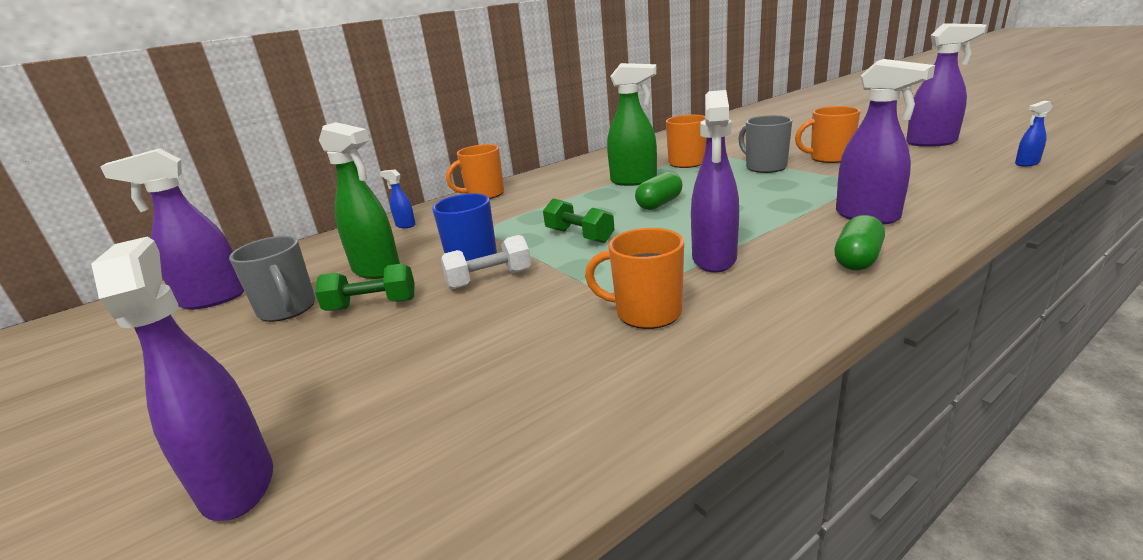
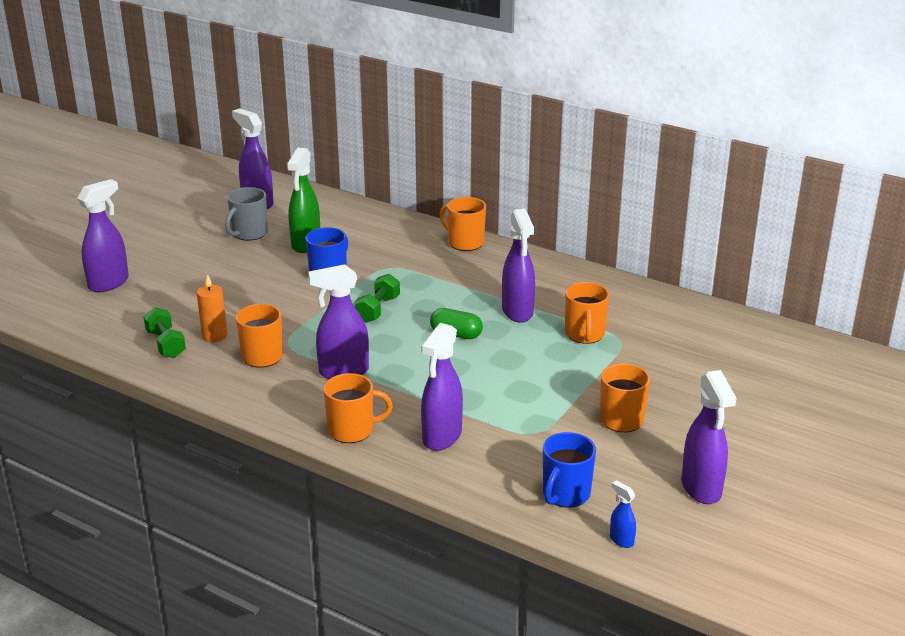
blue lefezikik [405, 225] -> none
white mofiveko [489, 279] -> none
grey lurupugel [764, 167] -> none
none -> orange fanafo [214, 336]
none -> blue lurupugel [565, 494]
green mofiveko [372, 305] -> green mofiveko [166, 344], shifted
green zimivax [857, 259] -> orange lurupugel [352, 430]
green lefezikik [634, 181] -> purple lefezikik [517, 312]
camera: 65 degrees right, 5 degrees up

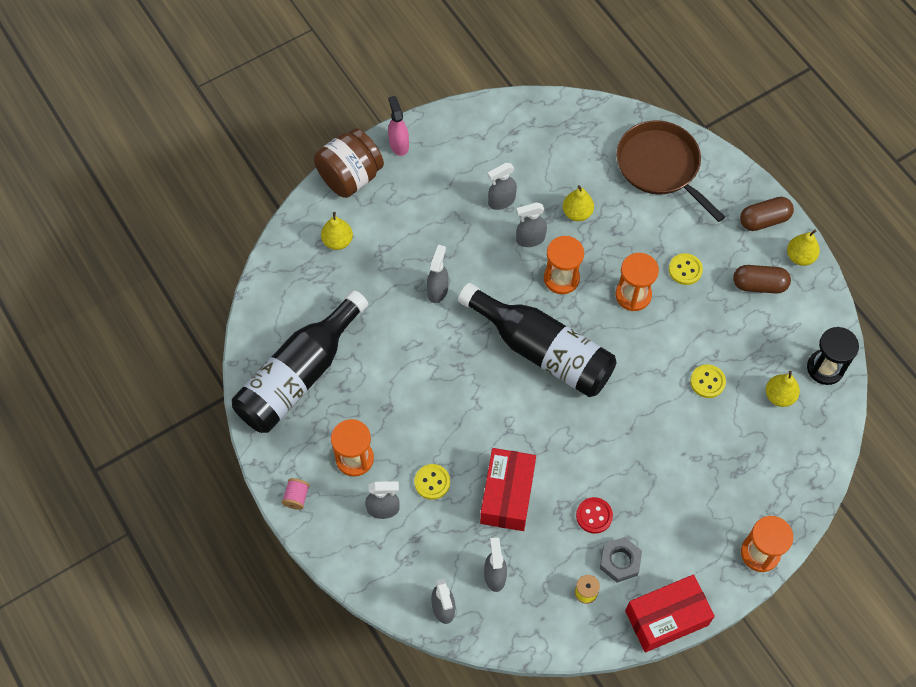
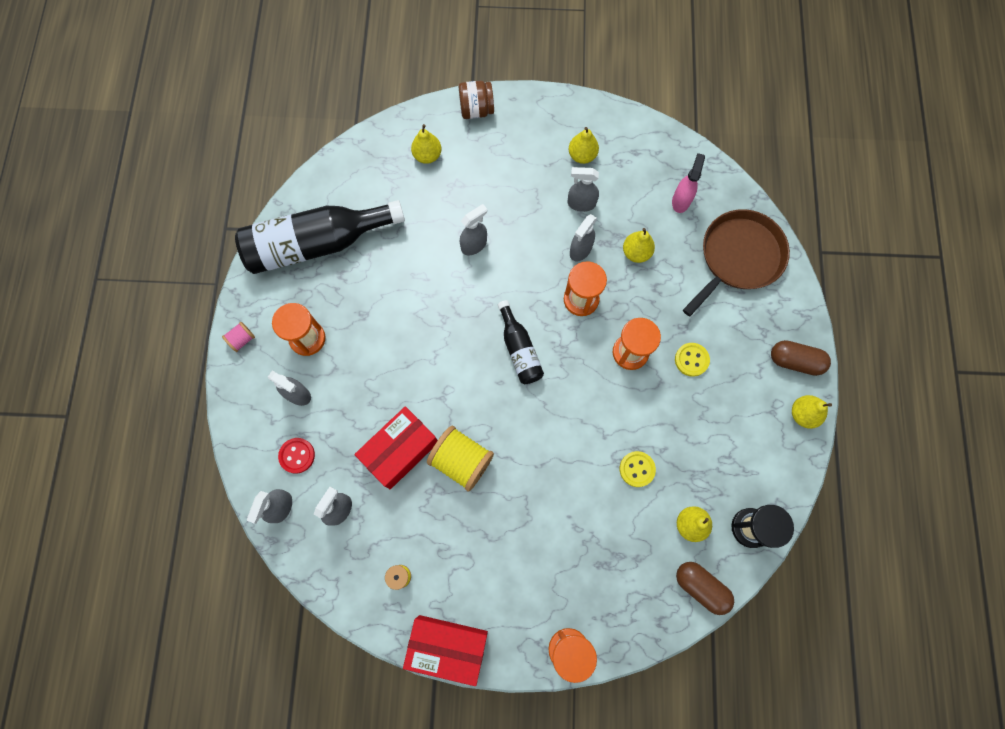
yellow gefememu [432, 482] -> none
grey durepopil [620, 561] -> none
none -> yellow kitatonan [461, 461]
none -> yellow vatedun [582, 155]
pink lefezikik [399, 144] -> pink lefezikik [681, 200], shifted
red gefememu [594, 516] -> red gefememu [297, 455], shifted
brown zimivax [759, 285] -> brown zimivax [700, 587], shifted
grey lefezikik [530, 239] -> grey lefezikik [580, 250], 75 degrees counterclockwise
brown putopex [660, 166] -> brown putopex [738, 257], 45 degrees clockwise
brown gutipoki [350, 177] -> brown gutipoki [476, 110], x0.66
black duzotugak [542, 350] -> black duzotugak [519, 349], x0.52
camera: 35 degrees right, 10 degrees up

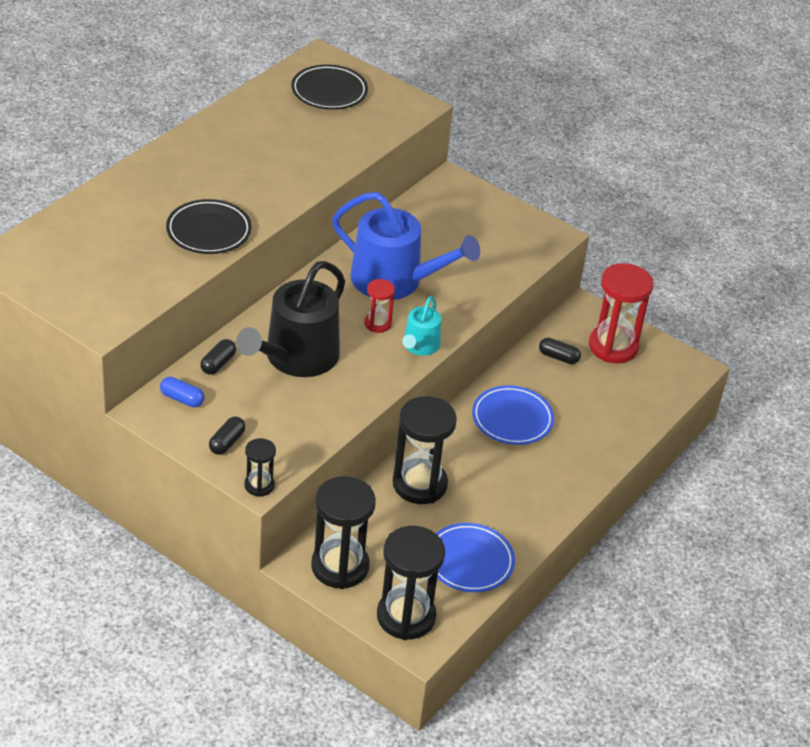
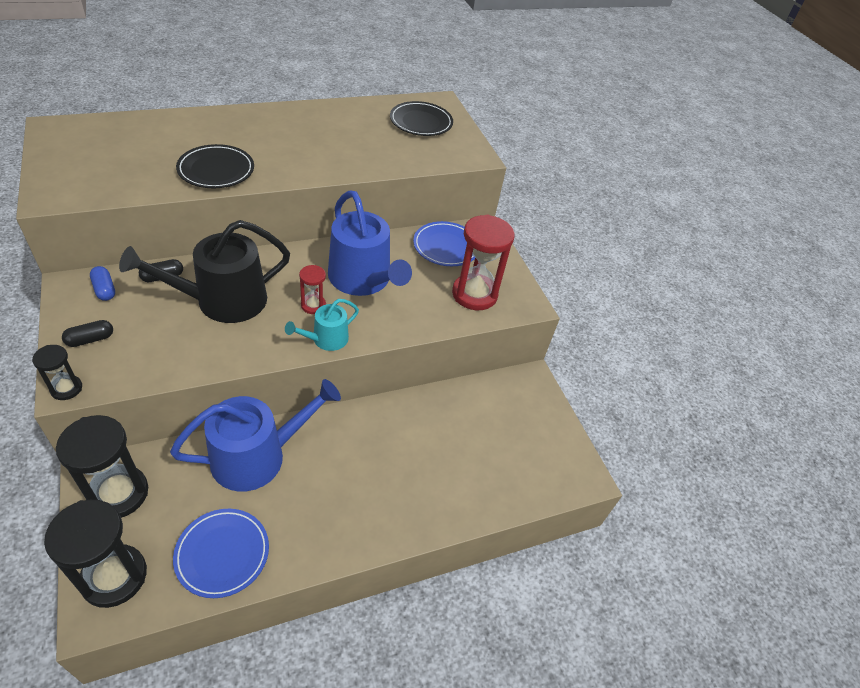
black zimivax [558, 357] -> none
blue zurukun [512, 419] -> blue zurukun [446, 247], shifted
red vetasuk [613, 346] -> red vetasuk [474, 294], shifted
black vetasuk [419, 484] -> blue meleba [257, 456]
camera: 30 degrees right, 5 degrees up

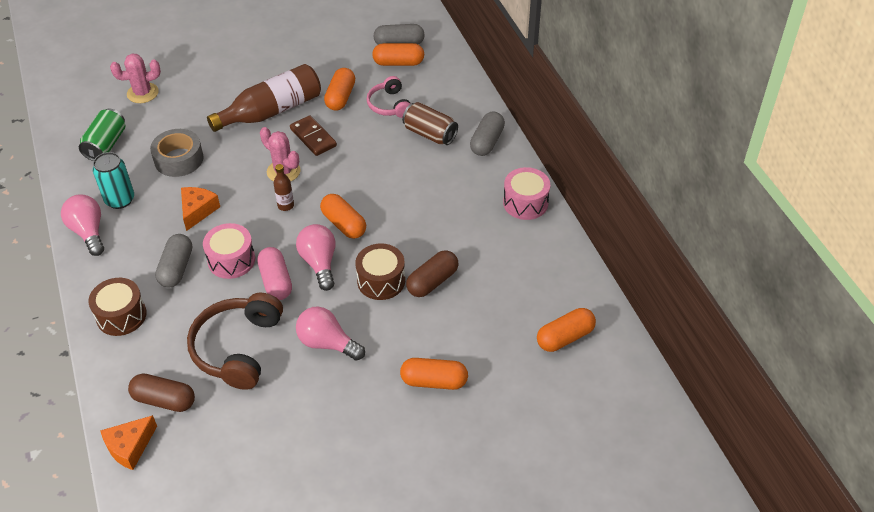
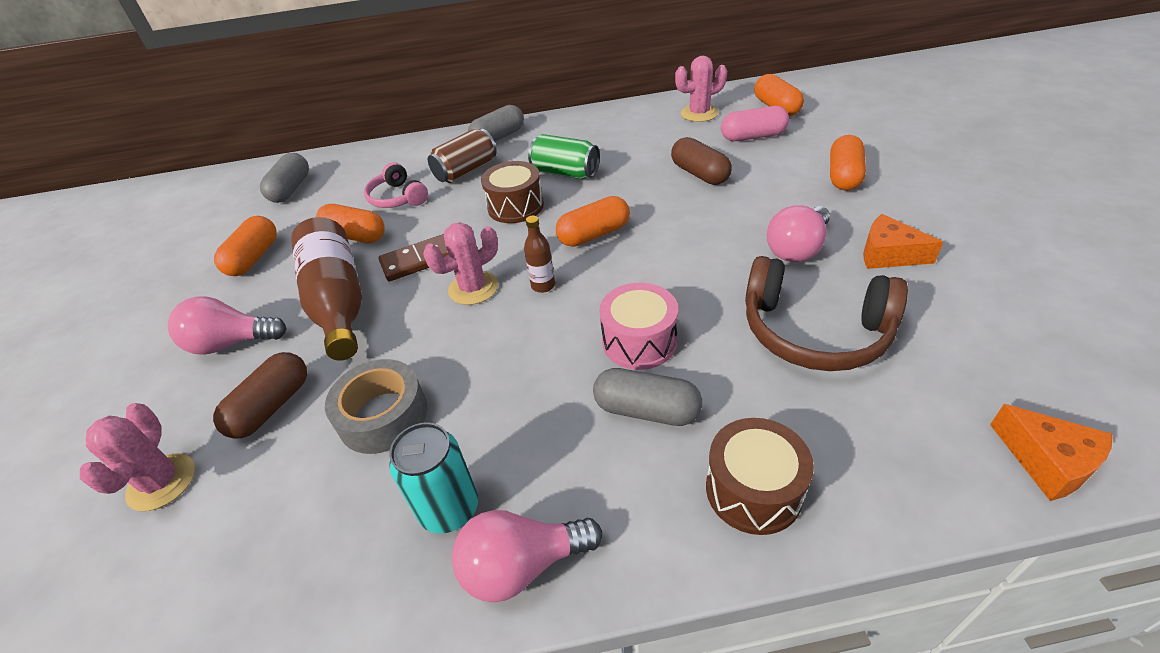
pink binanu [525, 203] -> none
none -> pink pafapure [699, 113]
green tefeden [106, 145] -> green tefeden [565, 173], shifted
brown zimivax [164, 400] -> brown zimivax [272, 407], shifted
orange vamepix [197, 211] -> orange vamepix [888, 254], shifted
pink zimivax [276, 281] -> pink zimivax [753, 137], shifted
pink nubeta [319, 263] -> pink nubeta [231, 343], shifted
brown binanu [381, 281] -> brown binanu [515, 206], shifted
orange zimivax [398, 63] -> orange zimivax [254, 258], shifted
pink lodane [389, 105] -> pink lodane [398, 198], 60 degrees clockwise
grey zimivax [487, 142] -> grey zimivax [498, 137], 75 degrees counterclockwise
camera: 75 degrees left, 5 degrees down

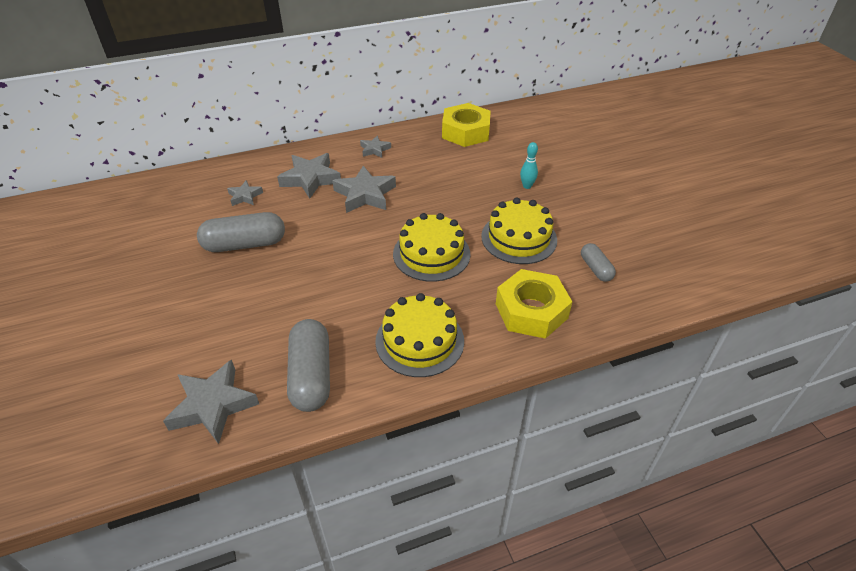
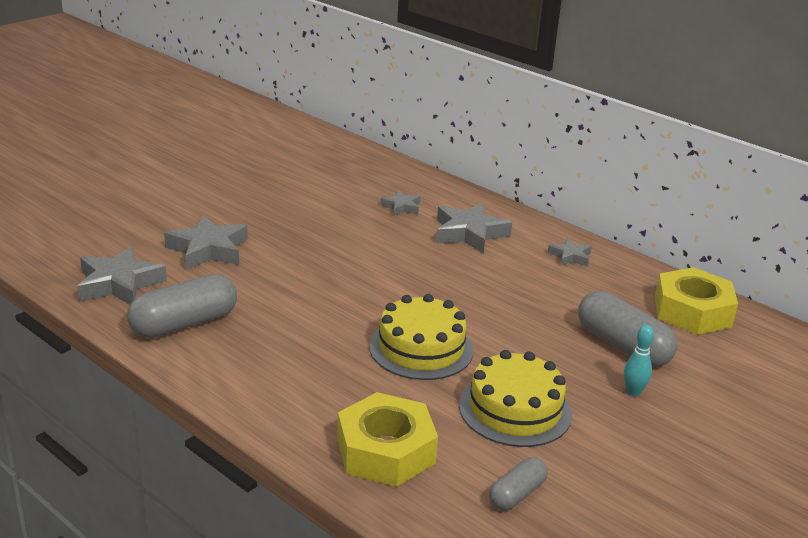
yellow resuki [419, 341] -> none
grey zimivax [245, 244] -> grey zimivax [622, 346], shifted
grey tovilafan [365, 194] -> grey tovilafan [208, 250], shifted
camera: 60 degrees right, 15 degrees down

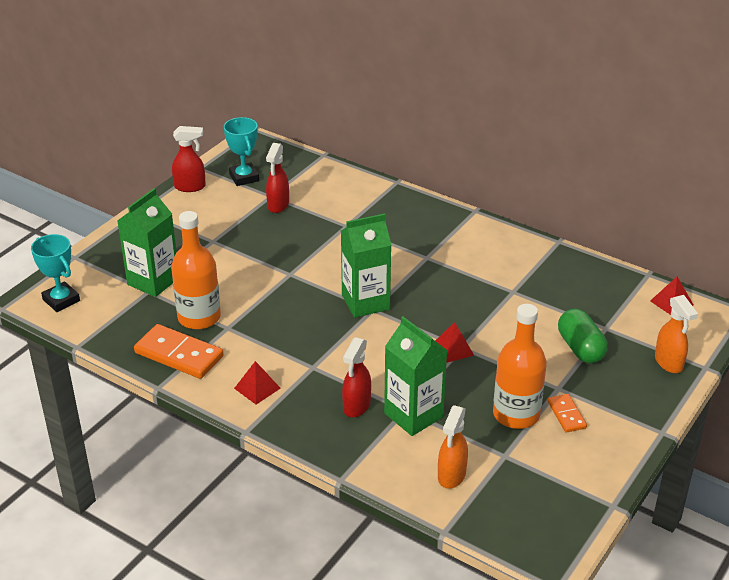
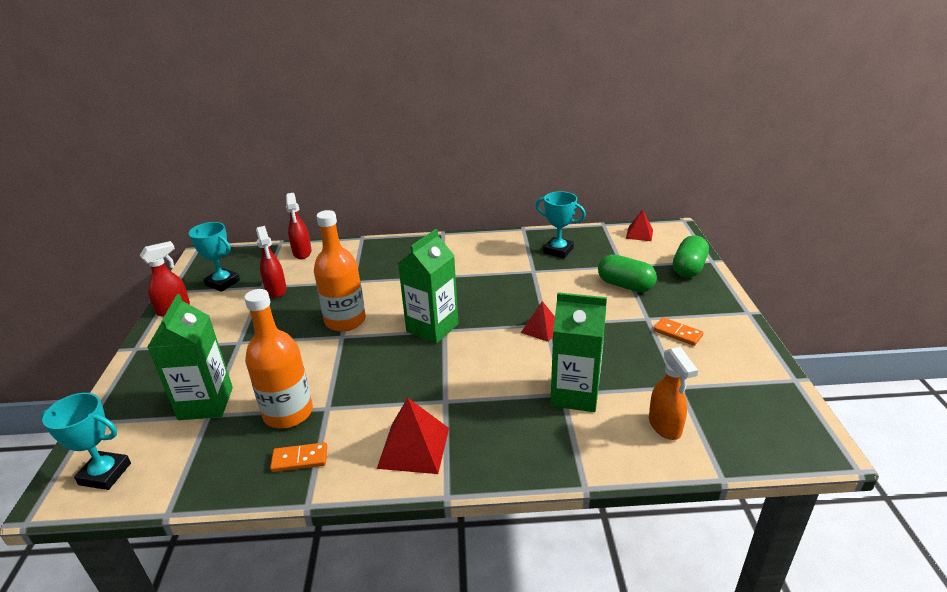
none -> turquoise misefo [558, 250]
red lefezikik [356, 406] -> red lefezikik [302, 253], shifted
orange duzotugak [516, 414] -> orange duzotugak [345, 321], shifted
orange lefezikik [669, 363] -> green zimivax [688, 268]
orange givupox [179, 355] -> orange givupox [300, 459], x0.54
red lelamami [257, 388] -> red lelamami [413, 447], x1.59
camera: 35 degrees left, 5 degrees down

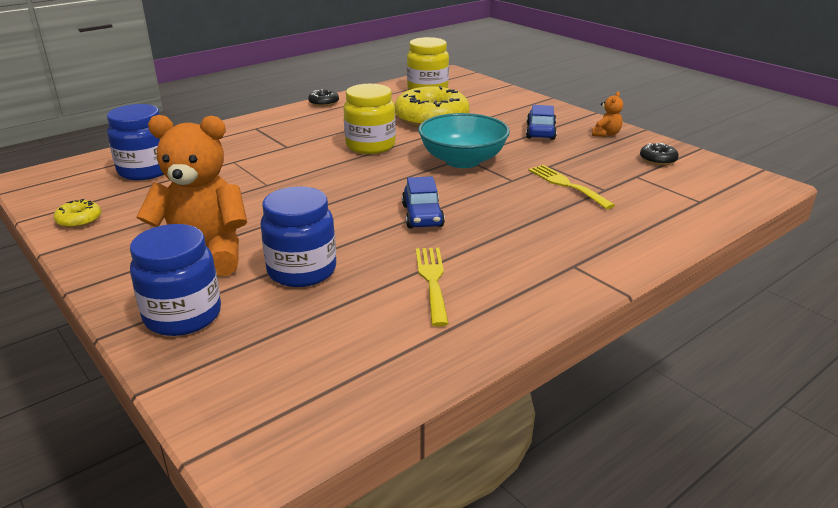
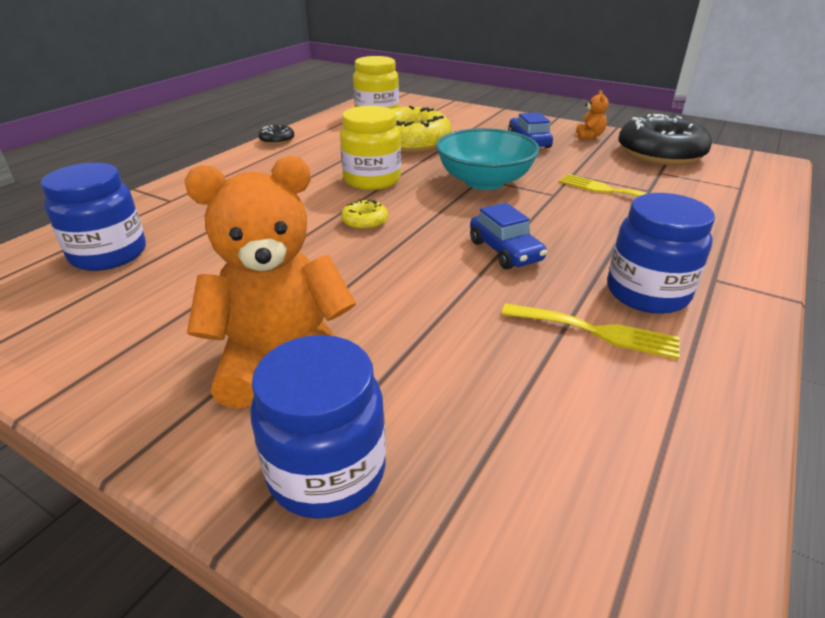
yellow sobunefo [79, 220] -> yellow sobunefo [365, 221], shifted
blue gutipoki [302, 271] -> blue gutipoki [647, 293], shifted
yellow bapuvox [432, 281] -> yellow bapuvox [596, 331], 135 degrees clockwise
black sobunefo [658, 159] -> black sobunefo [660, 153], x2.32
camera: 20 degrees left, 5 degrees up

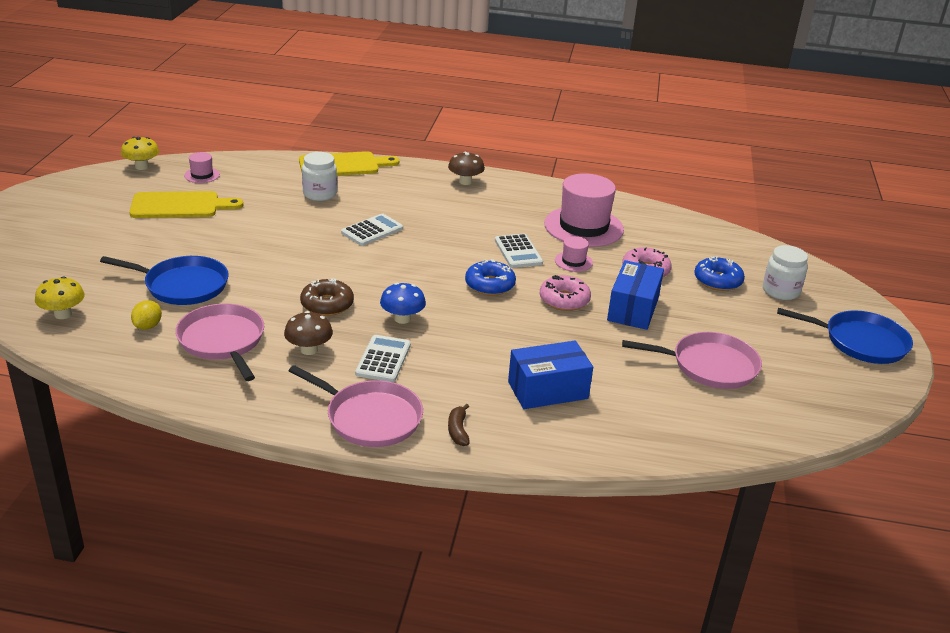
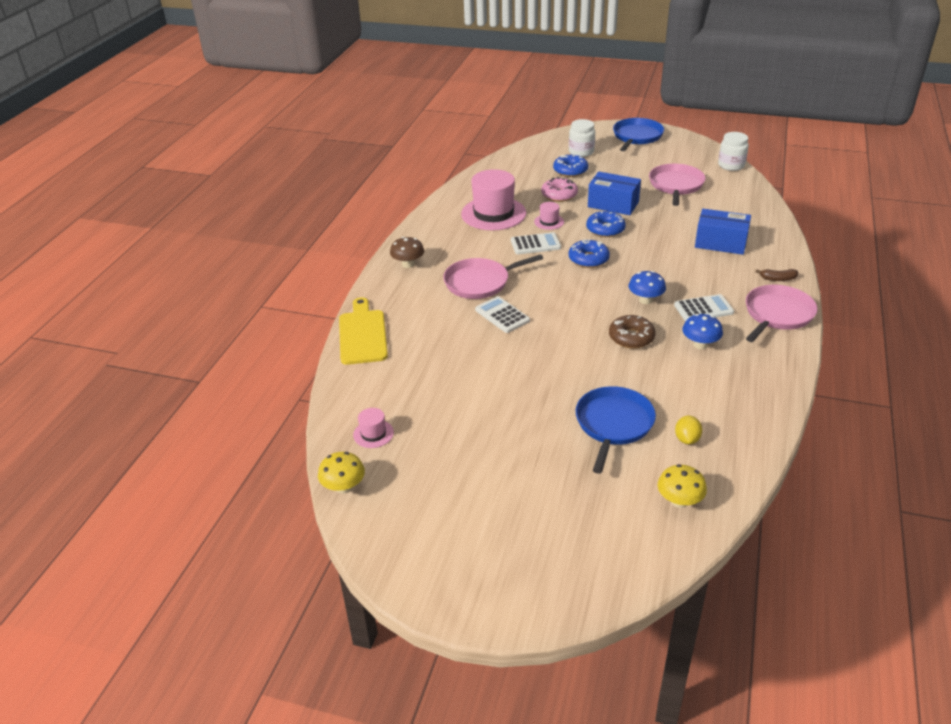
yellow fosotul [180, 206] -> none
pink putopex [222, 341] -> pink putopex [480, 282], shifted
white gutipoki [320, 194] -> white gutipoki [731, 165], shifted
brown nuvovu [309, 350] -> blue nuvovu [700, 344]
pink sobunefo [564, 300] -> blue sobunefo [605, 229]
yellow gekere [148, 326] -> yellow gekere [687, 439], 75 degrees clockwise
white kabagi [383, 359] -> white kabagi [703, 309], 150 degrees clockwise
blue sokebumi [548, 390] -> blue sokebumi [720, 243], 60 degrees counterclockwise
camera: 80 degrees left, 5 degrees up

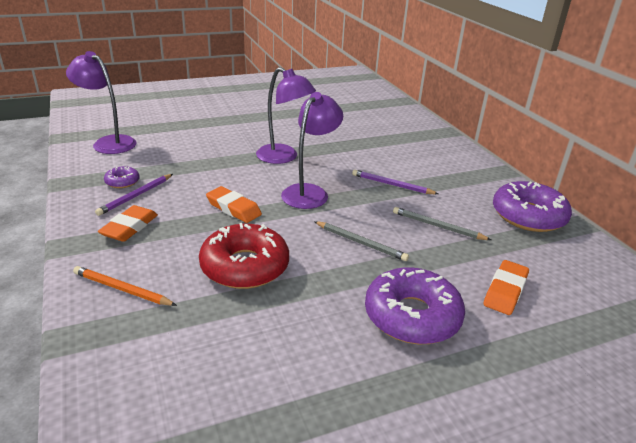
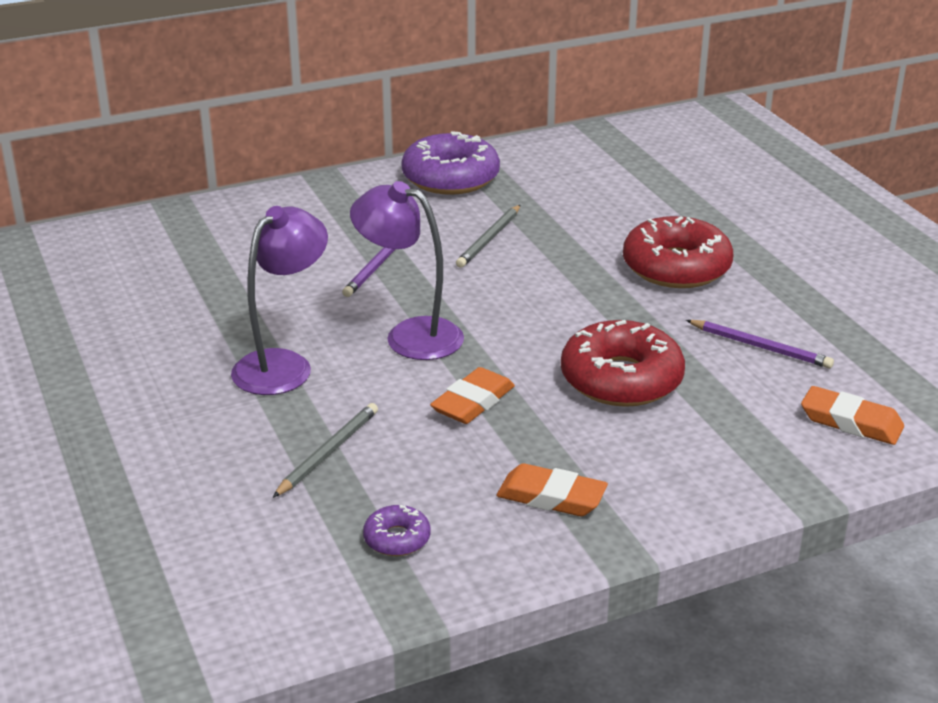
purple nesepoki [109, 142] -> none
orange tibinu [122, 289] -> none
purple tibinu [136, 196] -> purple tibinu [760, 347], shifted
grey tibinu [361, 243] -> grey tibinu [328, 452], shifted
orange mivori [505, 291] -> orange mivori [851, 422], shifted
purple sobunefo [412, 316] -> red sobunefo [676, 267]
camera: 90 degrees left, 0 degrees up

